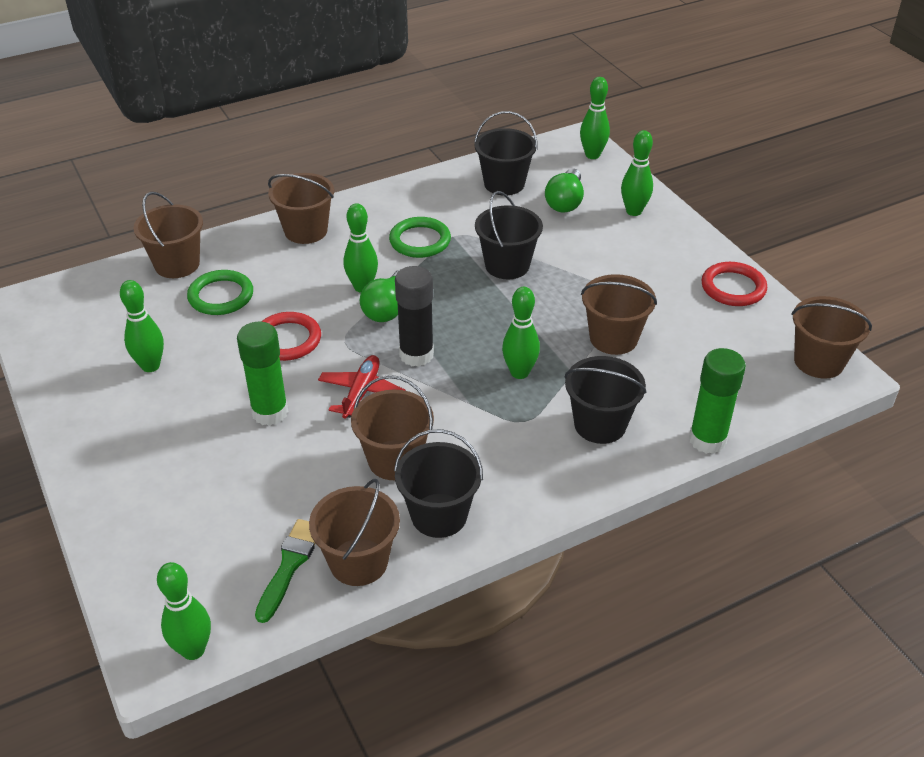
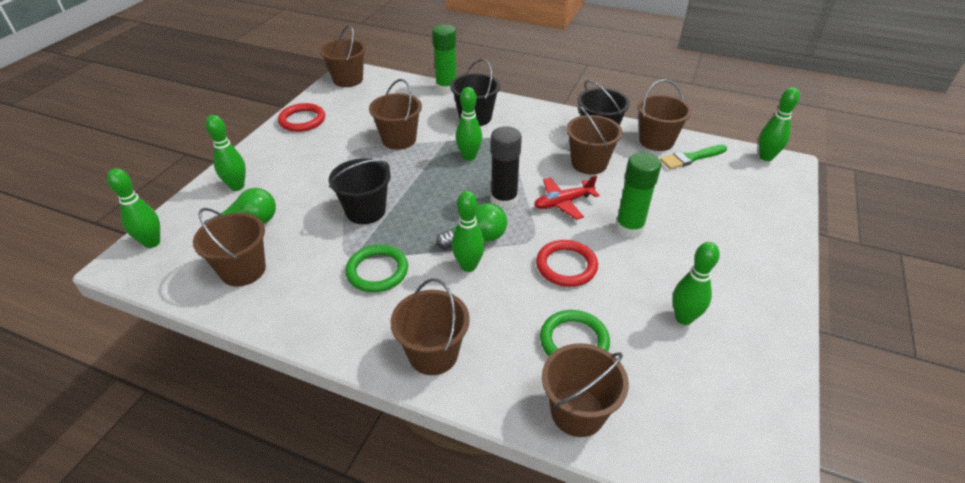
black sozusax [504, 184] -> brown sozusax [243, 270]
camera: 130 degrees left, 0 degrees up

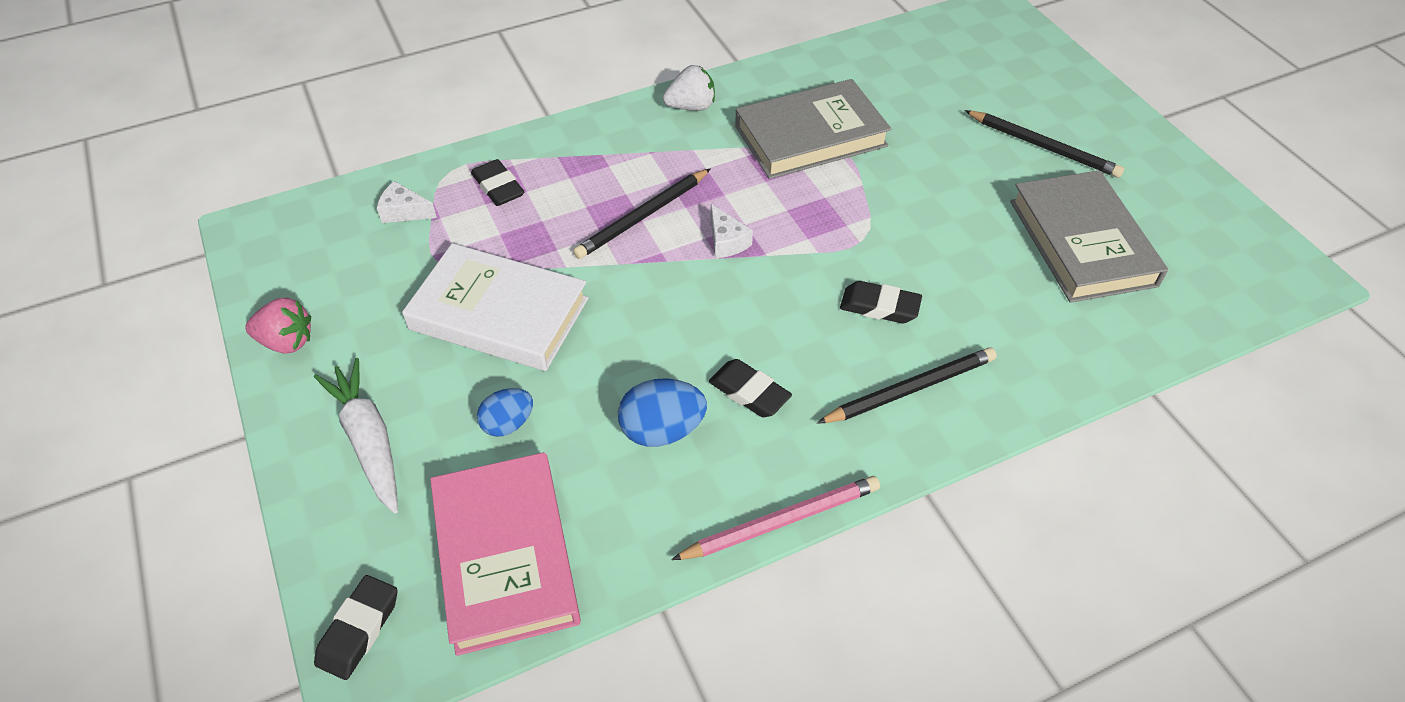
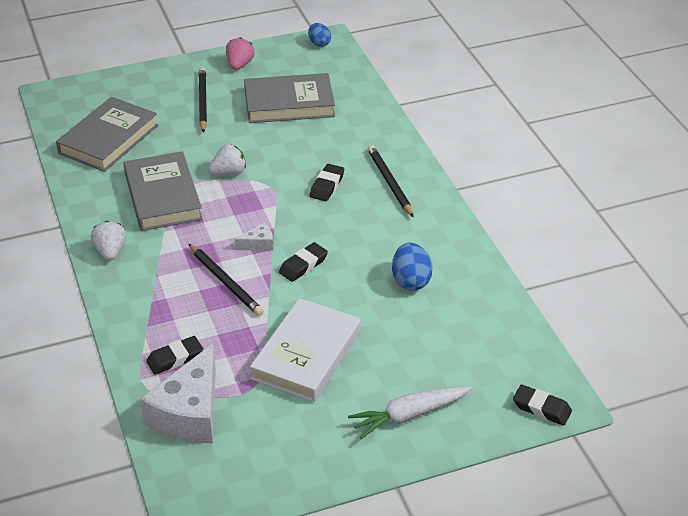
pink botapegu [505, 556] -> none
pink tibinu [781, 521] -> none
none -> grey botapegu [108, 139]
none -> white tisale [229, 173]
pink tisale [287, 341] -> pink tisale [239, 65], shifted
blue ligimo [508, 424] -> blue ligimo [319, 43], shifted
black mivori [749, 392] -> black mivori [303, 265], shifted
black tibinu [1043, 146] -> black tibinu [202, 101], 45 degrees counterclockwise
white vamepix [404, 212] -> white vamepix [189, 413], x2.29
camera: 85 degrees left, 10 degrees down

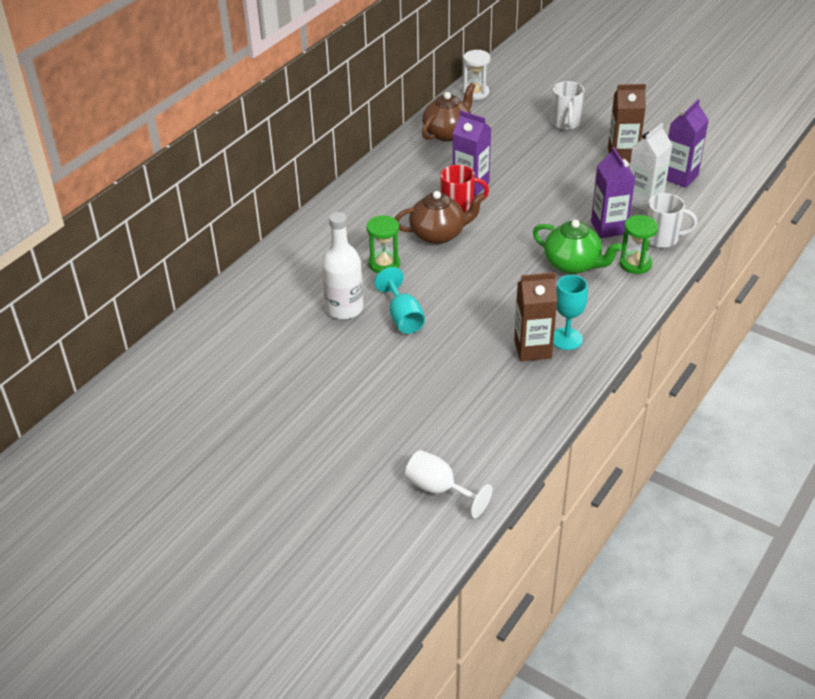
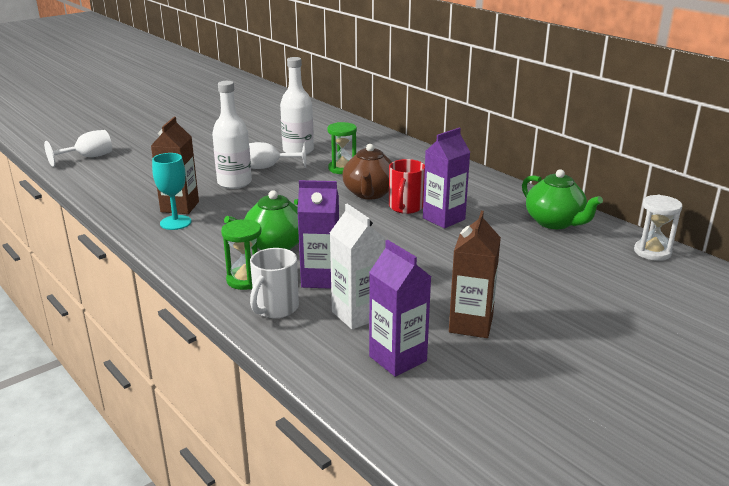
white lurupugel [565, 123] -> none
none -> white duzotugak [234, 183]
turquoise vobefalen [403, 317] -> white vobefalen [269, 167]
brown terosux [448, 133] -> green terosux [555, 222]
camera: 105 degrees right, 15 degrees down

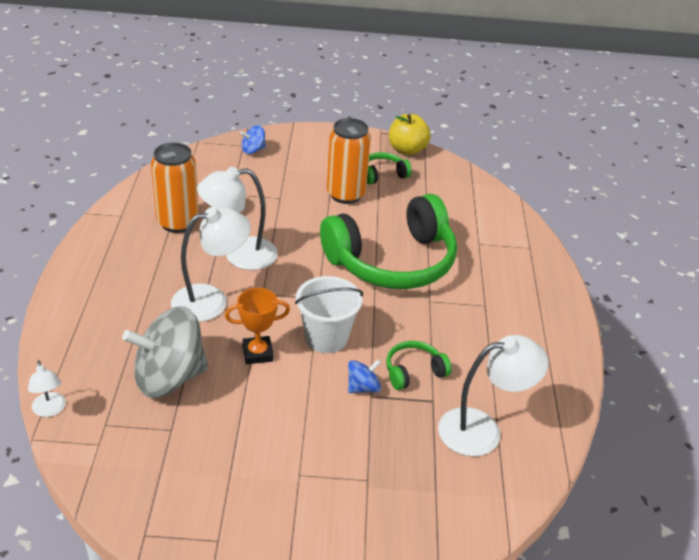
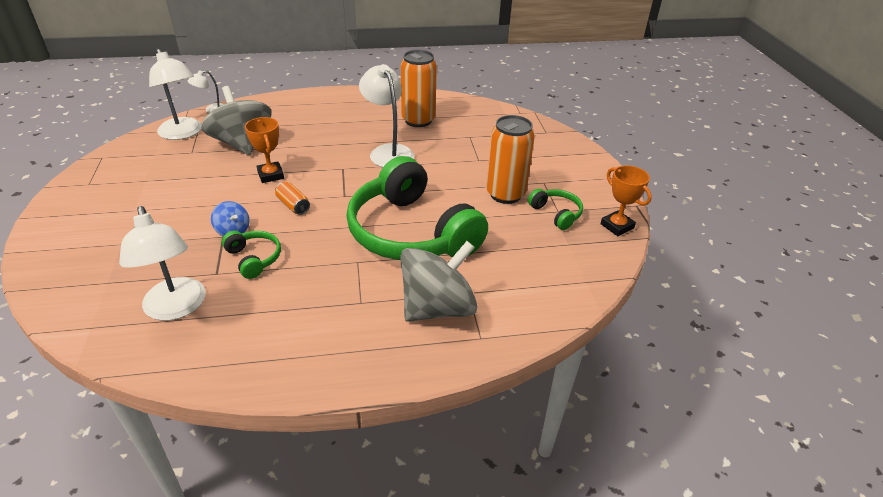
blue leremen [253, 150] -> none
none -> grey leremen [437, 308]
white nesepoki [211, 300] -> white nesepoki [183, 133], shifted
white sozusax [326, 338] -> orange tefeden [293, 205]
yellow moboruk [407, 150] -> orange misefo [617, 226]
camera: 80 degrees right, 0 degrees up

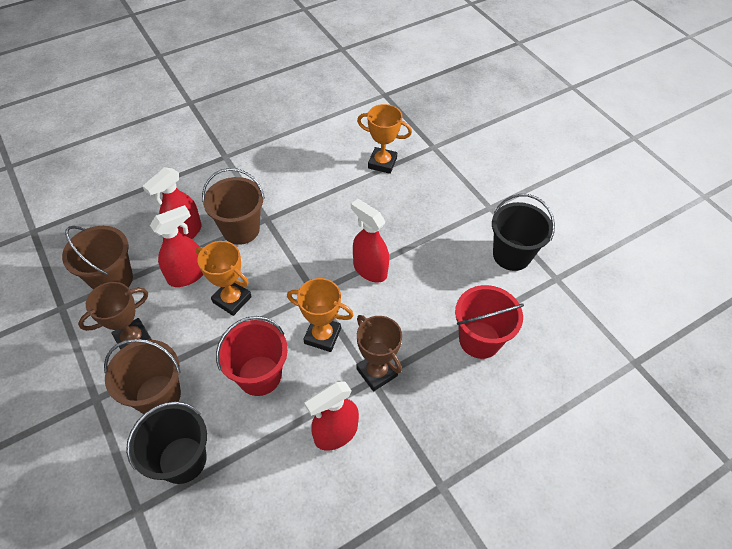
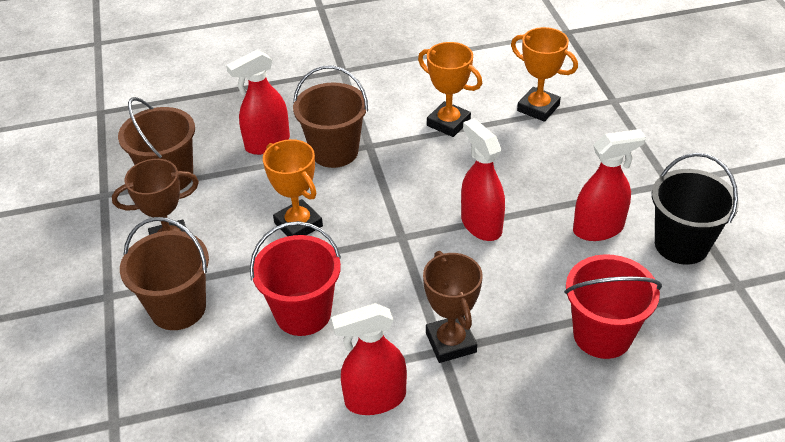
black sozusax [182, 459] -> none
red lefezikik [187, 275] -> red lefezikik [598, 229], shifted
orange misefo [322, 336] -> orange misefo [448, 123], shifted
camera: 20 degrees right, 10 degrees down

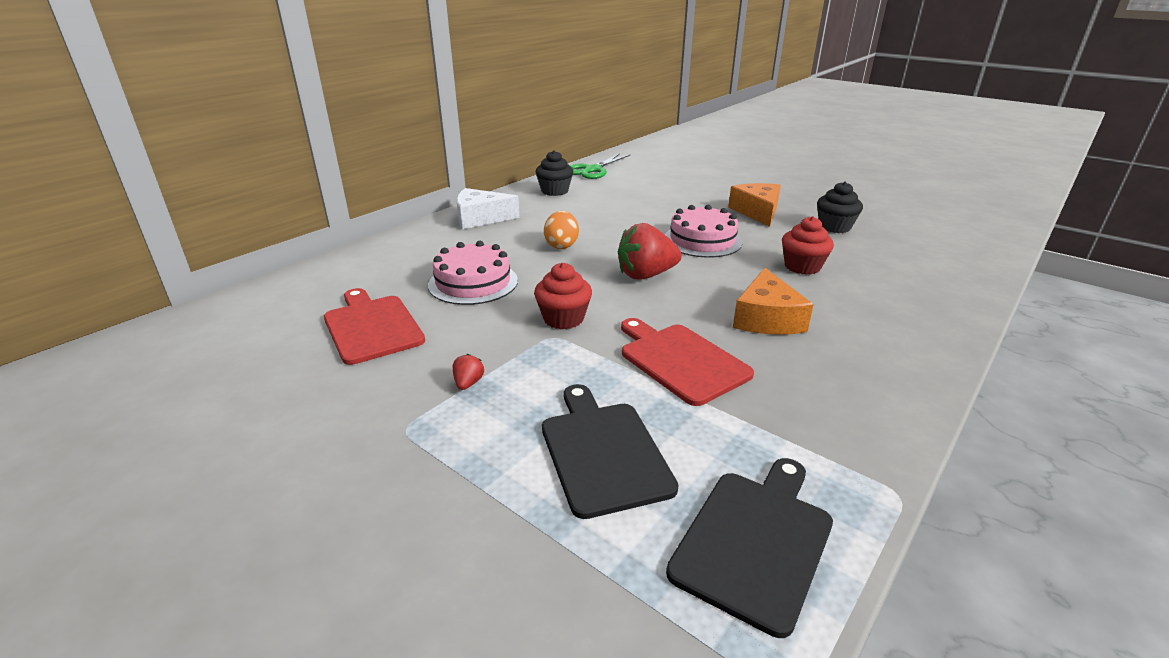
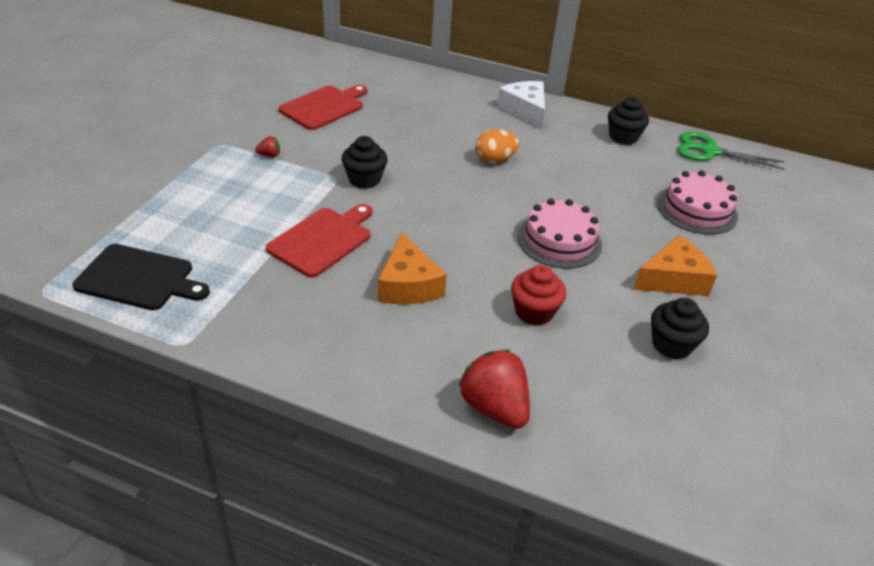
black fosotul [603, 452] -> none
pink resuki [473, 282] -> pink resuki [697, 209], shifted
red tisale [646, 275] -> red tisale [494, 407], shifted
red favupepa [563, 319] -> black favupepa [364, 179]
orange vamepix [766, 318] -> orange vamepix [408, 285], 90 degrees counterclockwise
camera: 70 degrees right, 10 degrees up

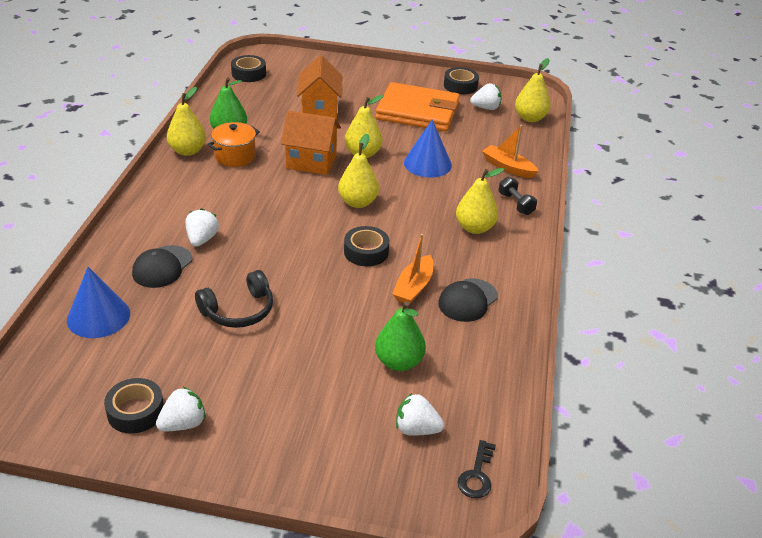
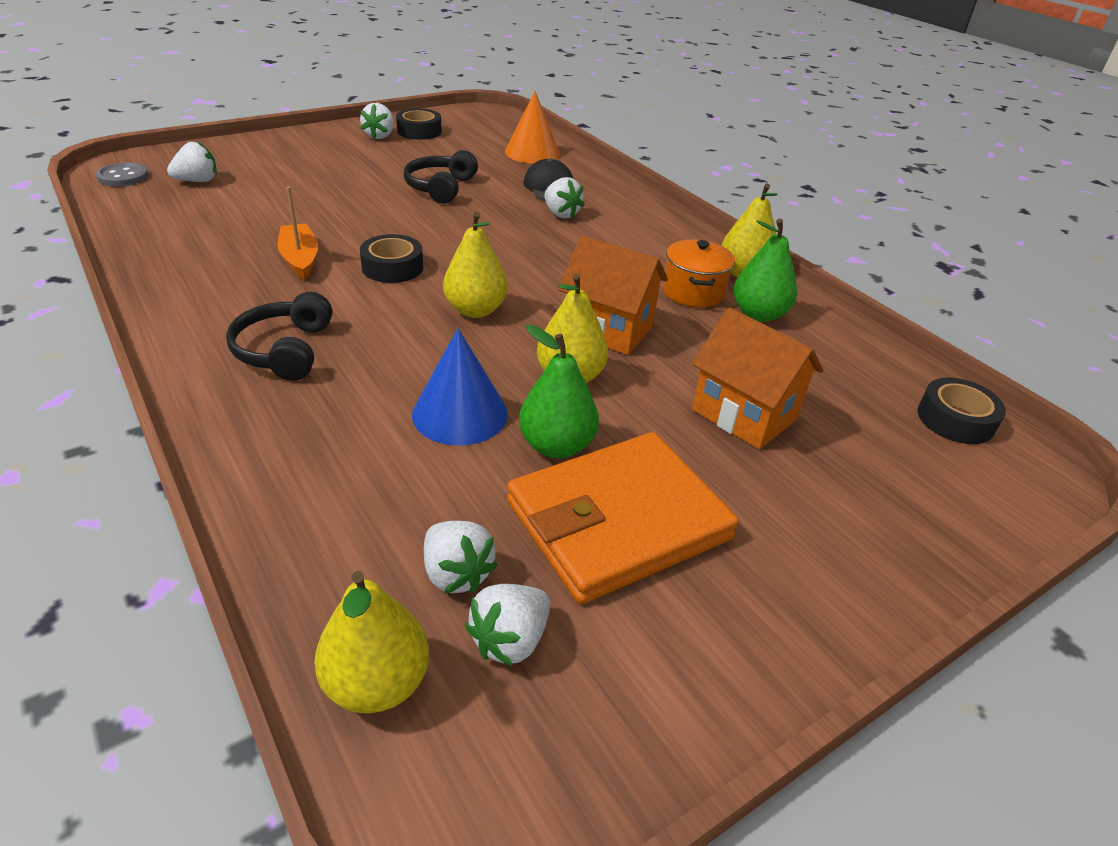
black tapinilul [467, 300] -> none
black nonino [460, 86] -> none
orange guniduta [508, 167] -> none
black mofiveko [516, 204] -> none
none -> white tisale [456, 574]
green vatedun [399, 362] -> green vatedun [556, 446], shifted
yellow vatedun [474, 228] -> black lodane [285, 350]
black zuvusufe [477, 475] -> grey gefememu [123, 177]
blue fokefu [98, 316] -> orange fokefu [532, 152]
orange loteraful [311, 162] -> orange loteraful [608, 330], 60 degrees clockwise
camera: 135 degrees right, 0 degrees up

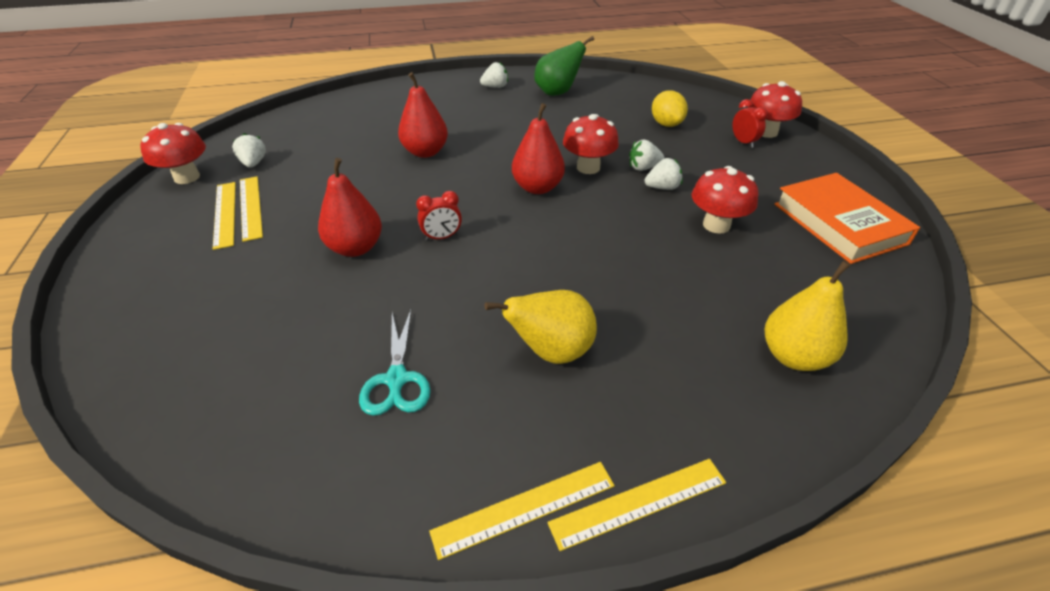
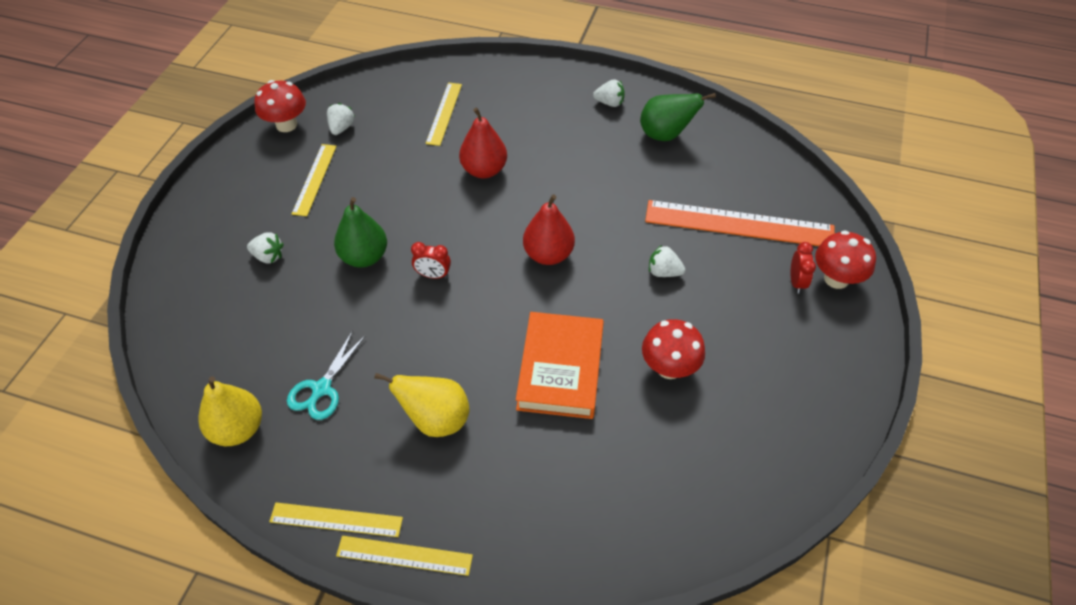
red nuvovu [588, 167] -> none
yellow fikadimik [225, 214] -> yellow fikadimik [444, 113], shifted
white tisale [662, 187] -> white tisale [268, 256], shifted
yellow vatedun [793, 356] -> yellow vatedun [238, 429], shifted
orange botapegu [839, 223] -> orange botapegu [560, 369], shifted
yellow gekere [666, 124] -> orange fikadimik [739, 224]
red vatedun [355, 248] -> green vatedun [364, 257]
camera: 30 degrees right, 10 degrees up

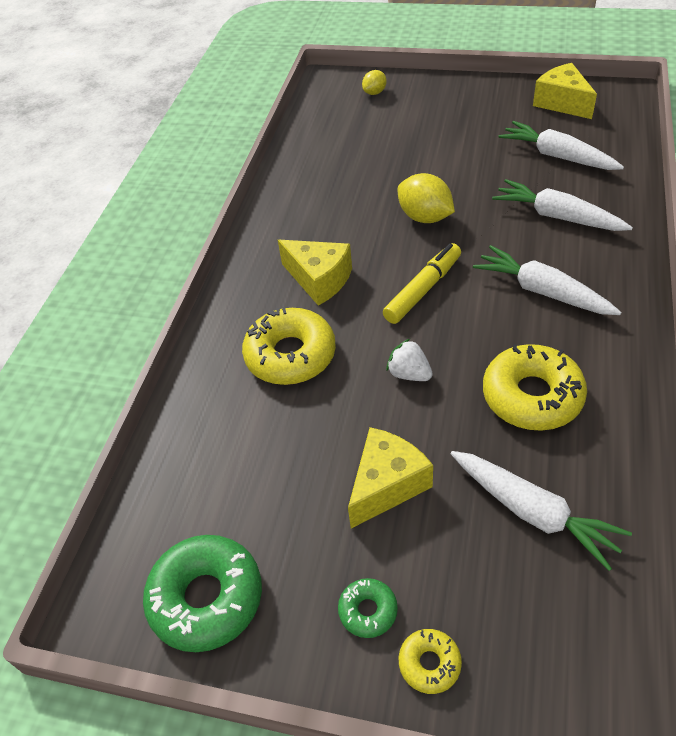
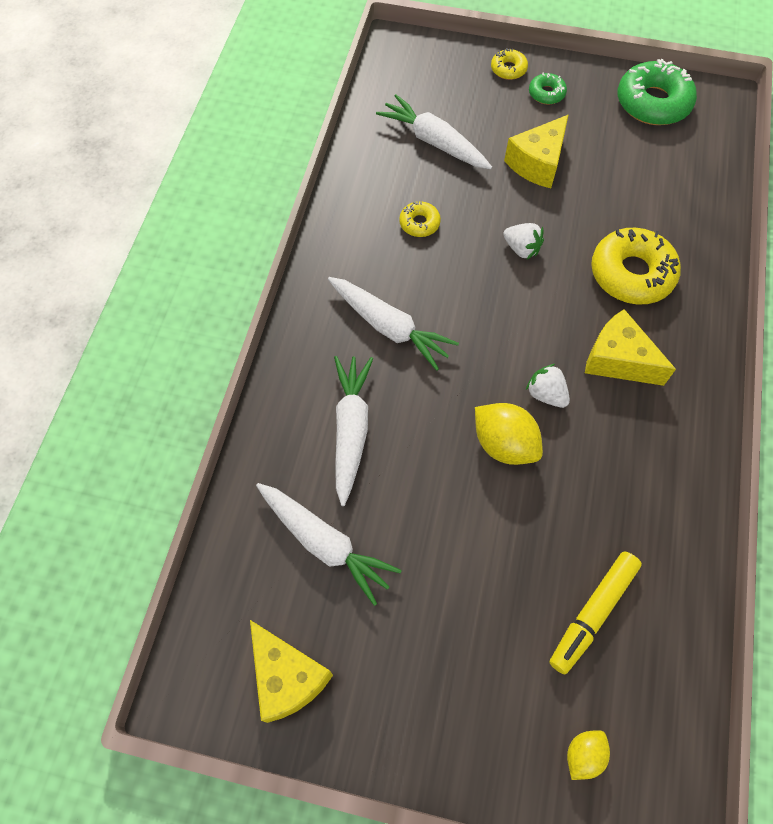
none -> white tisale [546, 394]
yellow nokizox [423, 289] -> yellow nokizox [592, 613], shifted
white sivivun [557, 216] -> white sivivun [351, 430], 120 degrees counterclockwise
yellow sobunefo [532, 396] -> yellow sobunefo [419, 223], x0.49
camera: 175 degrees right, 15 degrees up

